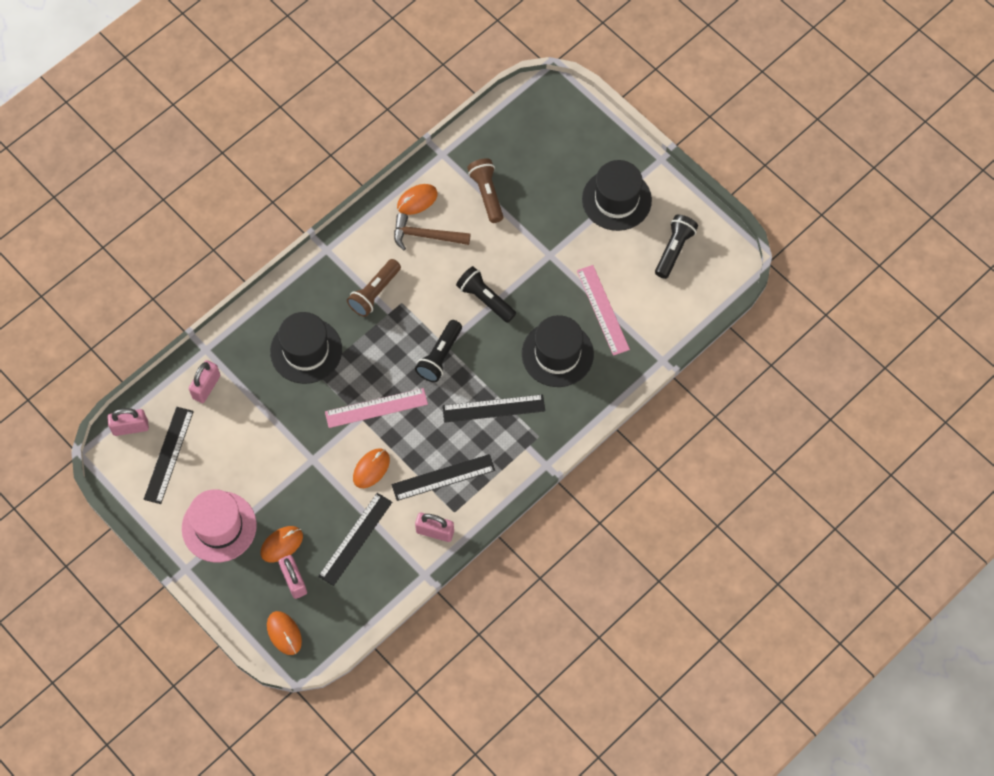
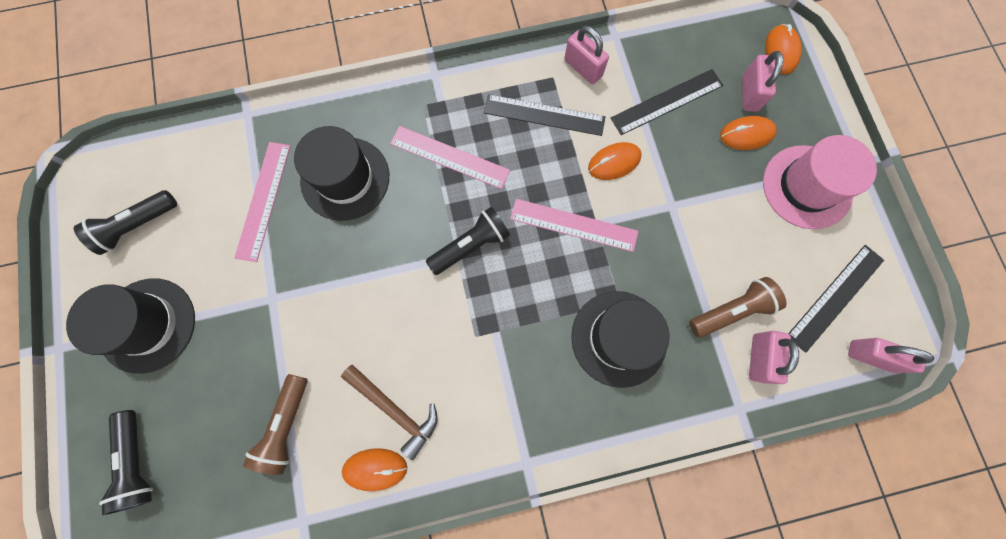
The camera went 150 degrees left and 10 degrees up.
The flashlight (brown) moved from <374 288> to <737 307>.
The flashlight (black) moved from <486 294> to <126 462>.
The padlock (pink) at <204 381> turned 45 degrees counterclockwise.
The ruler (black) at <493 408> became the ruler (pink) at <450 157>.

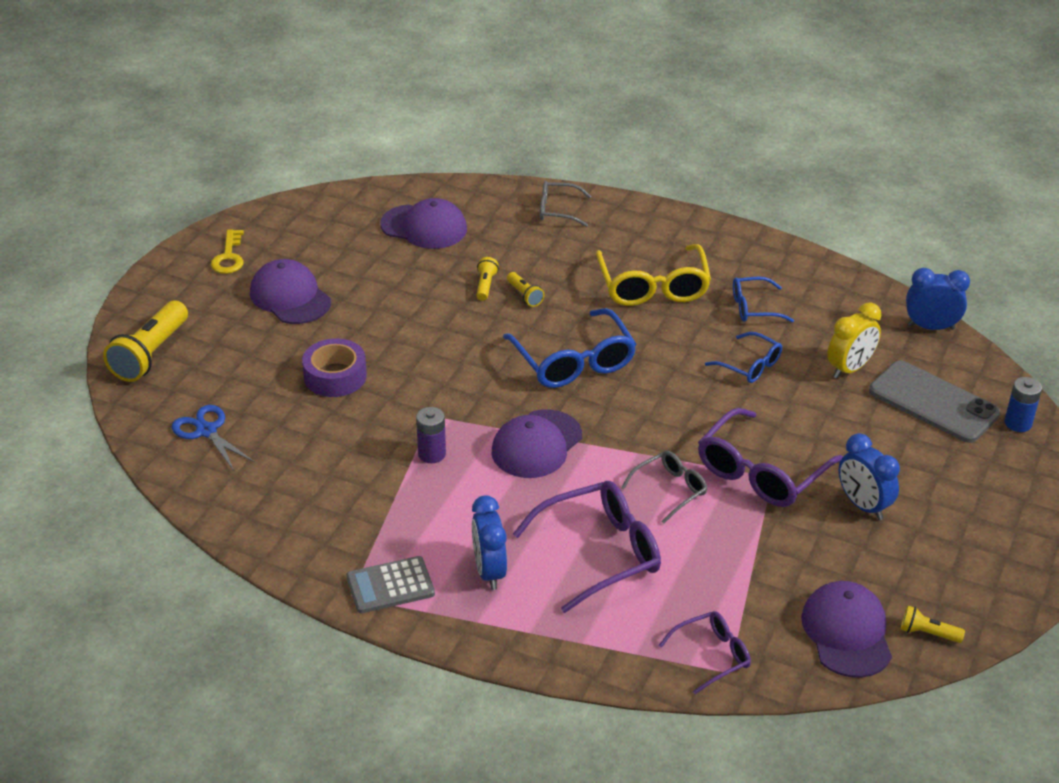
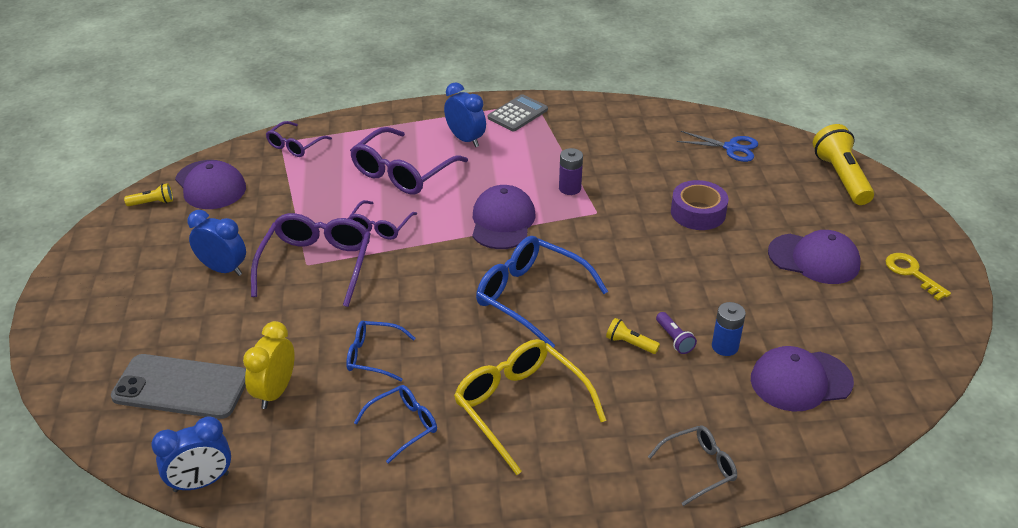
The camera went 150 degrees right and 0 degrees up.
The flashlight (yellow) at <487 279> became the flashlight (purple) at <676 333>.
The battery (blue) moved from <1023 404> to <729 329>.
The glasses (grey) at <664 487> became the glasses (purple) at <382 220>.

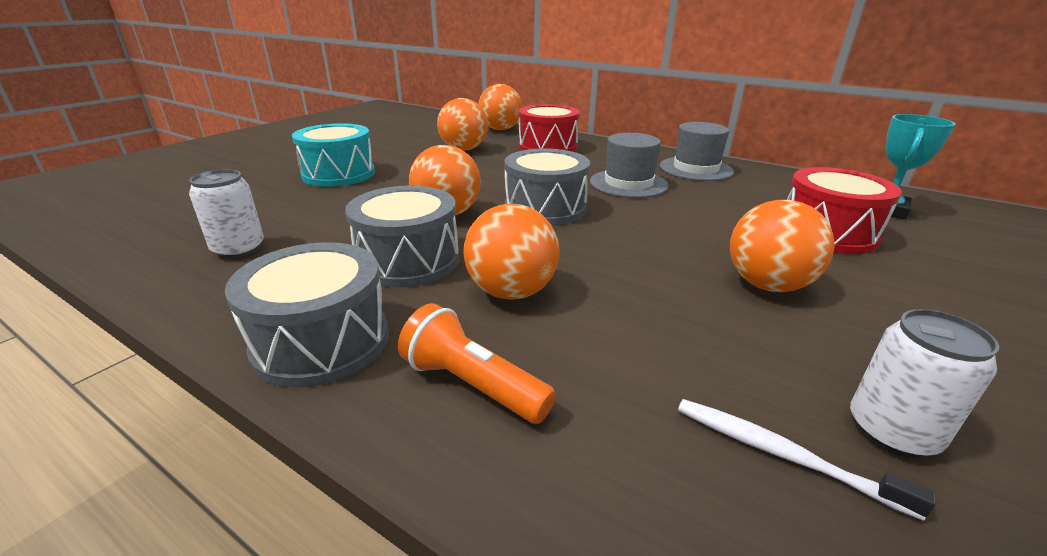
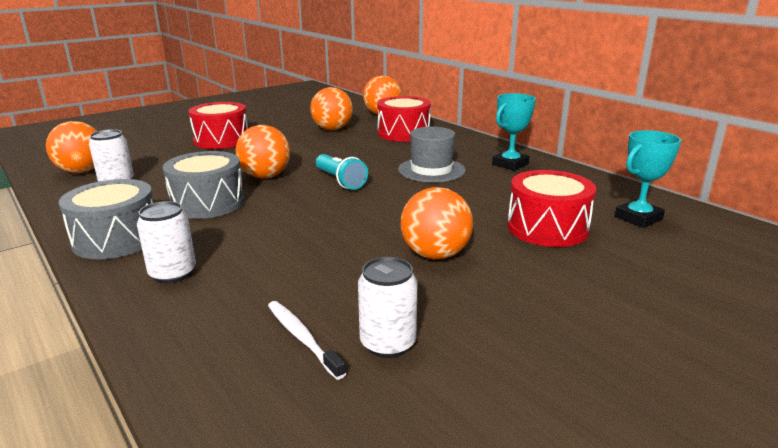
The camera went 20 degrees right and 5 degrees down.
The hat (grey) at <697 151> was replaced by the trophy (turquoise) at <514 132>.
The drum (turquoise) at <333 155> became the drum (red) at <218 125>.
The drum (grey) at <547 187> was replaced by the flashlight (turquoise) at <342 172>.
The ball (orange) moved from <511 252> to <71 147>.
The flashlight (orange) at <477 363> was replaced by the can (white) at <166 242>.

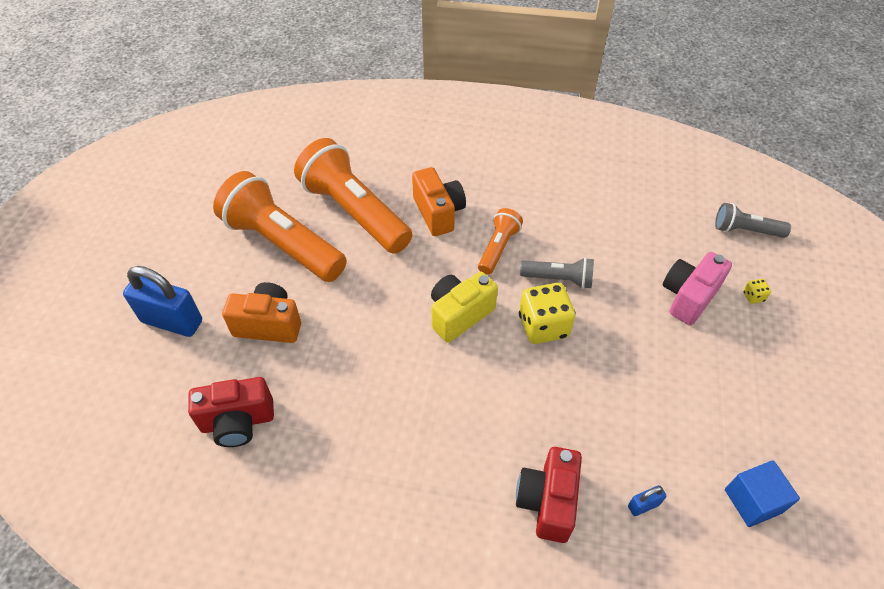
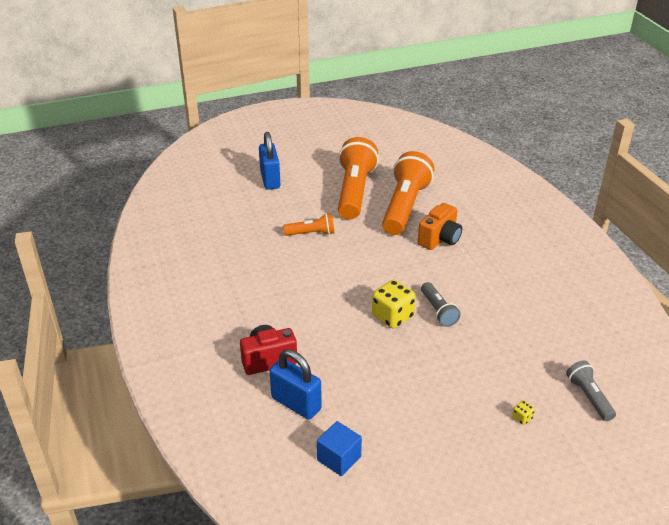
The camera went 60 degrees right and 15 degrees down.
The flashlight (orange) moved from <500 241> to <309 224>.
The camera (pink) at <697 288> disappeared.
The camera (yellow) at <464 307> disappeared.
The camera (orange) at <261 312> disappeared.
The camera (red) at <231 412> disappeared.
The padlock (blue) at <647 500> changed to 2.25 times the size.

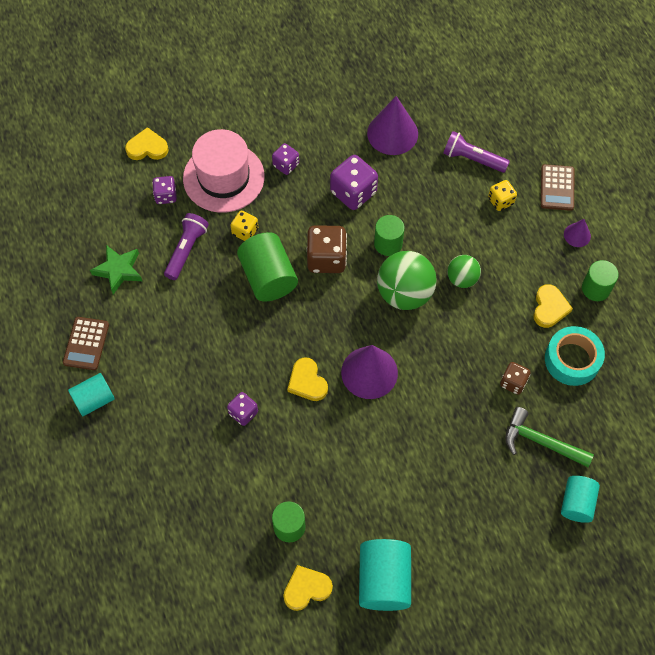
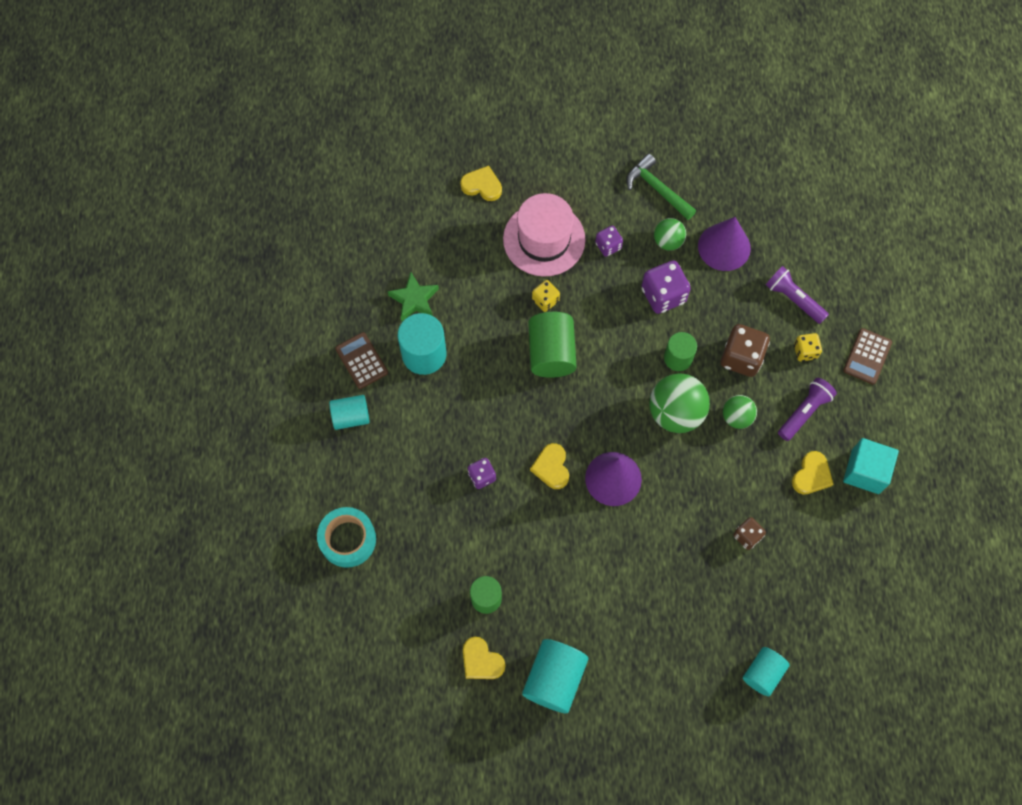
The camera went 20 degrees right and 5 degrees up.
The dice (purple) at <164 190> disappeared.
The flashlight (purple) moved from <186 246> to <807 409>.
The cone (purple) at <577 233> disappeared.
The dice (brown) moved from <327 249> to <745 350>.
The cylinder (green) at <600 280> was replaced by the cube (turquoise) at <871 466>.
The calculator (brown) at <86 343> turned 120 degrees clockwise.
The tape (turquoise) moved from <575 356> to <346 537>.
The hammer (green) moved from <549 437> to <661 187>.
The heart (yellow) at <308 588> turned 135 degrees counterclockwise.
The ball (green) at <670 234> appeared.
The cylinder (turquoise) at <422 344> appeared.

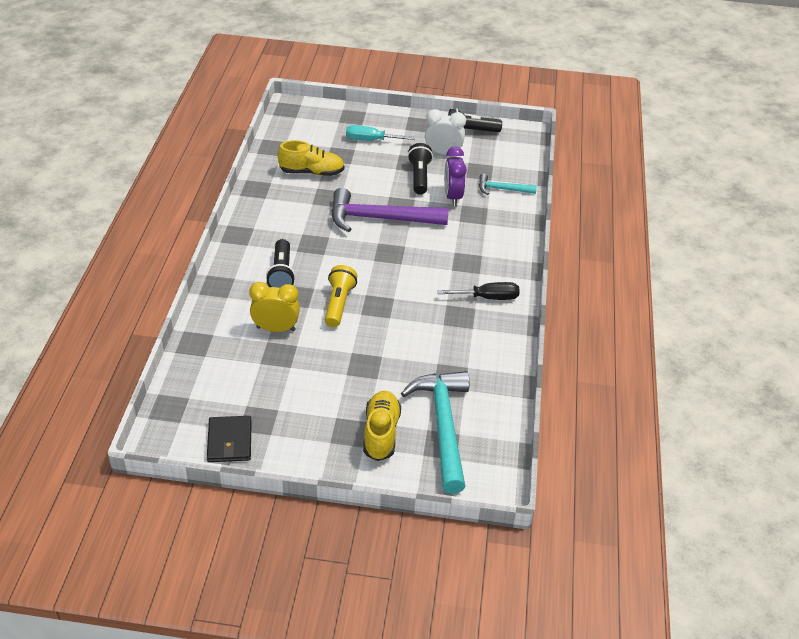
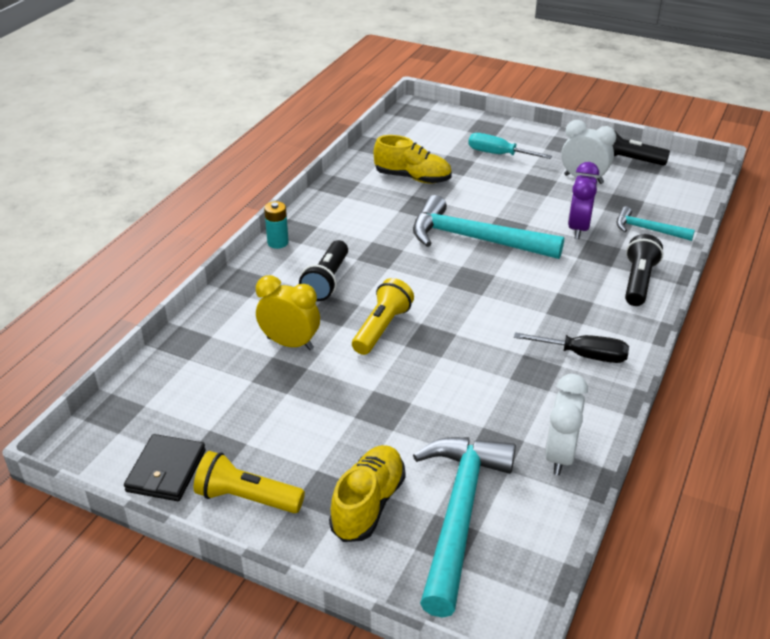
The camera went 20 degrees right and 5 degrees down.
The flashlight (black) moved from <420 169> to <644 270>.
The hammer (purple) at <390 210> became the hammer (turquoise) at <488 227>.
The battery (turquoise) at <276 225> appeared.
The clock (white) at <566 424> appeared.
The flashlight (yellow) at <249 482> appeared.

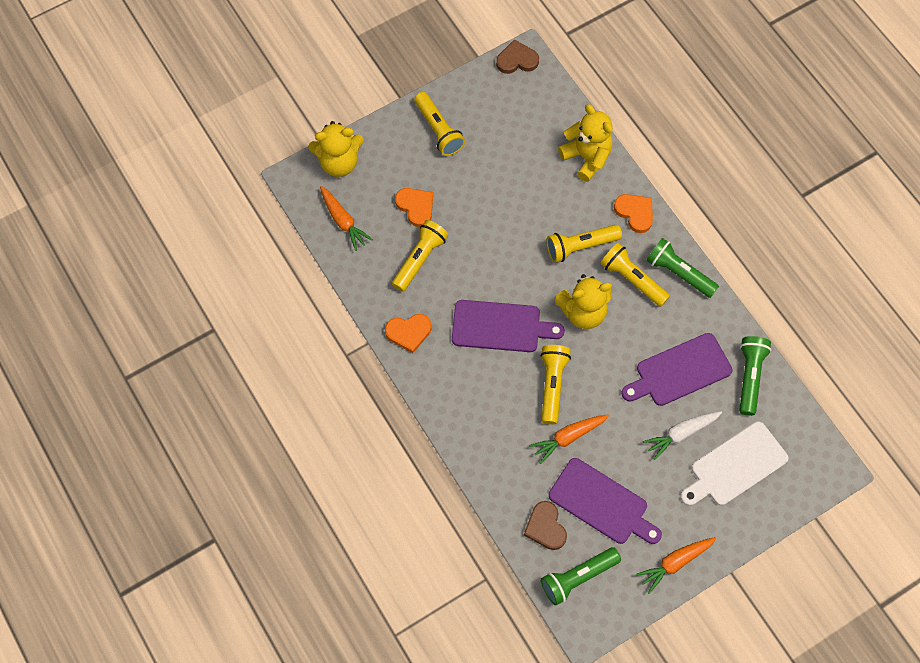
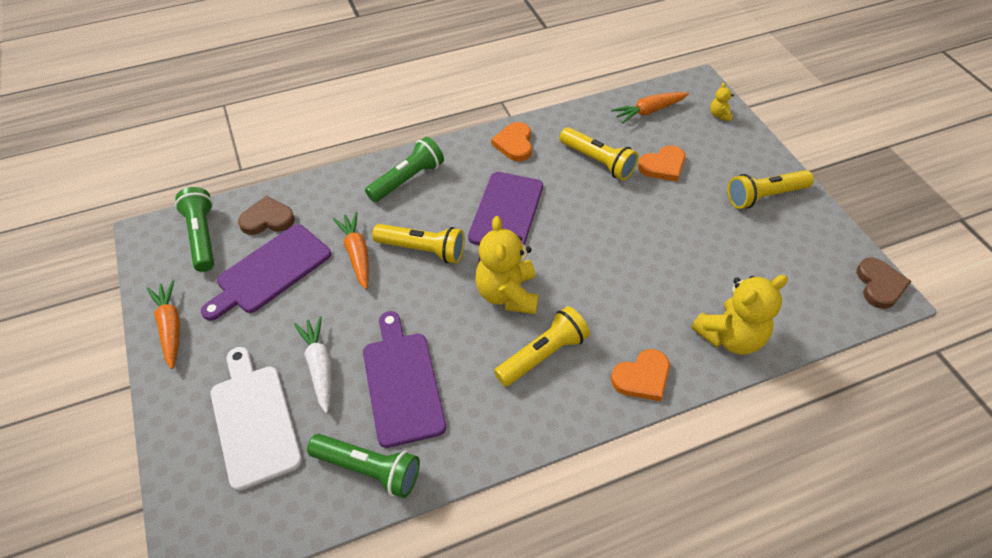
The camera went 100 degrees right and 15 degrees down.
The teddy bear (yellow) at <336 149> changed to 0.44 times the size.
The flashlight (yellow) at <584 244> disappeared.
The flashlight (green) moved from <682 268> to <404 169>.

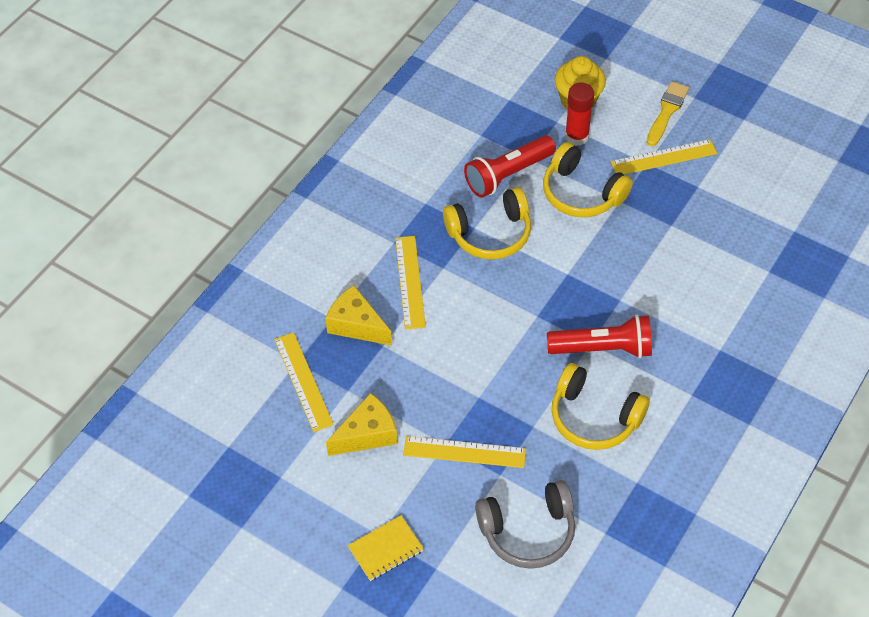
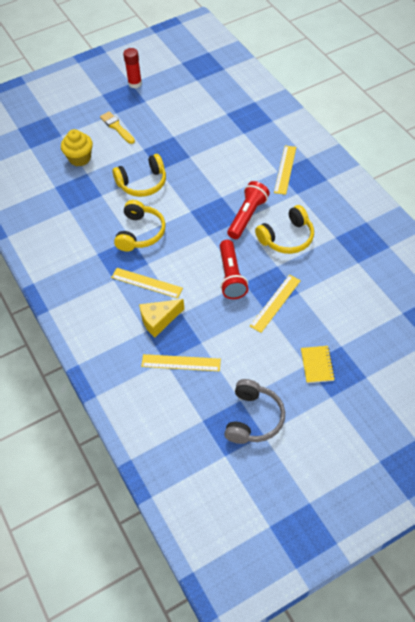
The camera went 60 degrees left and 0 degrees up.
The glue stick (red) moved from <579 114> to <132 68>.
The flashlight (red) moved from <510 166> to <234 269>.
The ruler (yellow) moved from <664 157> to <285 170>.
The cheese (yellow) at <361 424> disappeared.
The headphones (grey) moved from <525 524> to <254 411>.

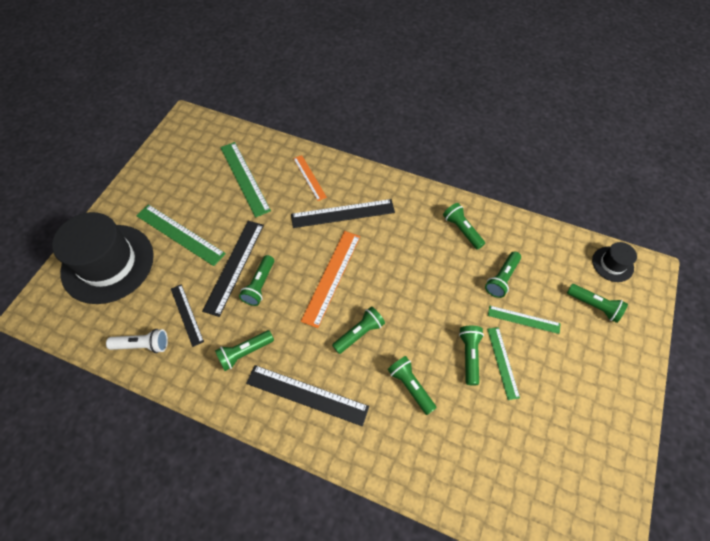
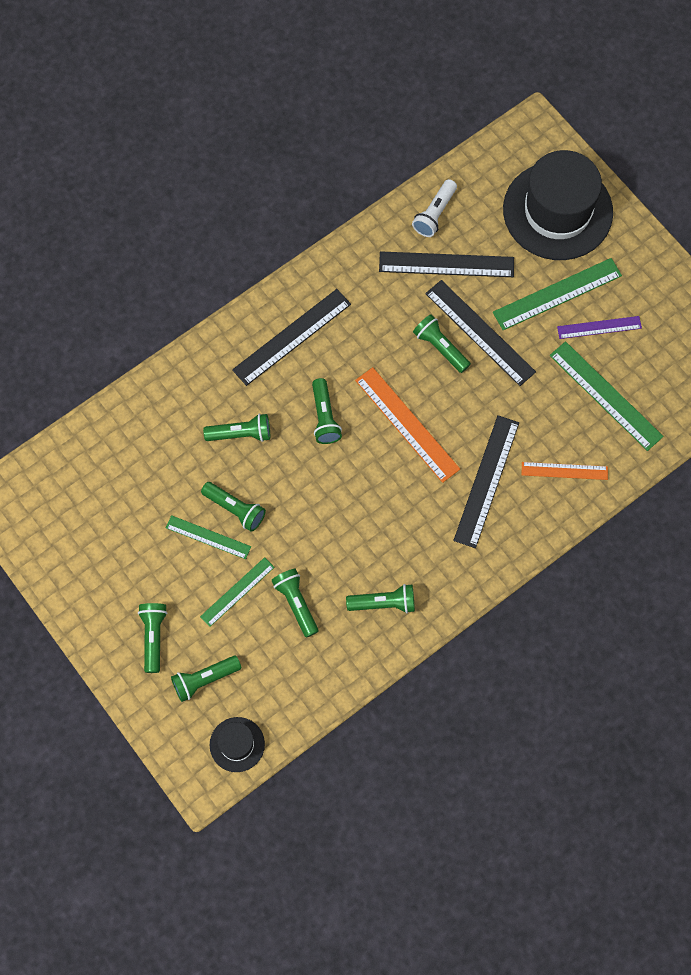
The camera went 120 degrees right and 10 degrees up.
The ruler (green) at <245 179> turned 45 degrees clockwise.
The ruler (black) at <187 315> changed to 1.63 times the size.
The flashlight (green) moved from <244 350> to <152 638>.
The ruler (purple) at <599 327> appeared.

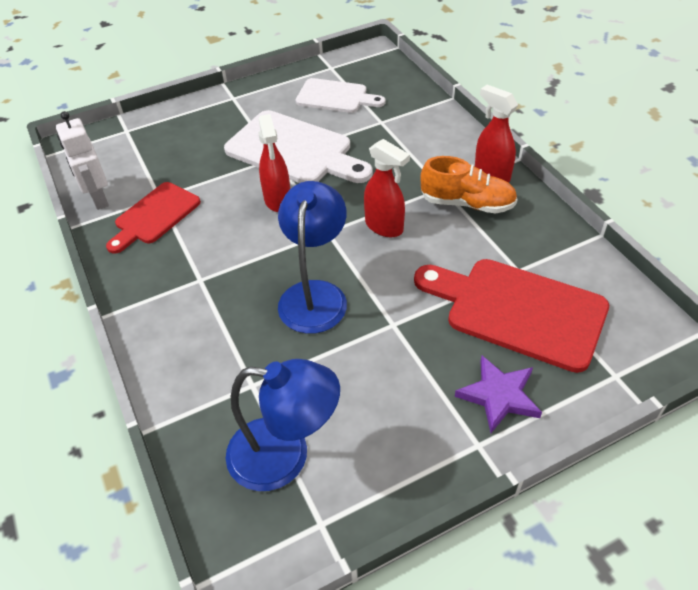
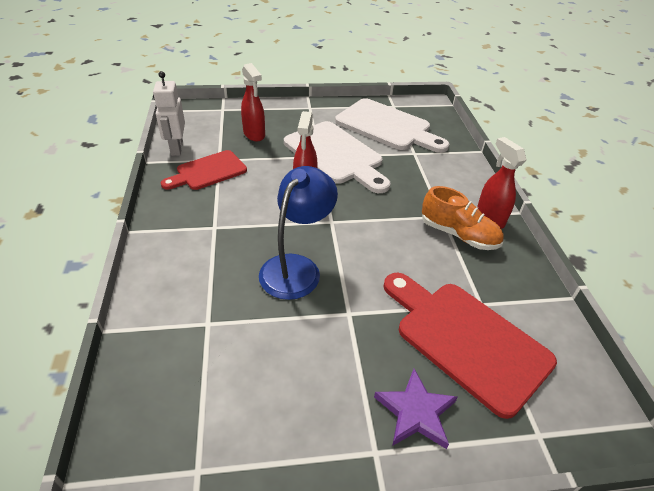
The camera went 15 degrees right and 5 degrees down.
The cutting board (white) at <341 95> changed to 1.60 times the size.
The spray bottle (red) moved from <387 188> to <253 102>.
The lamp (blue) at <283 425> disappeared.

